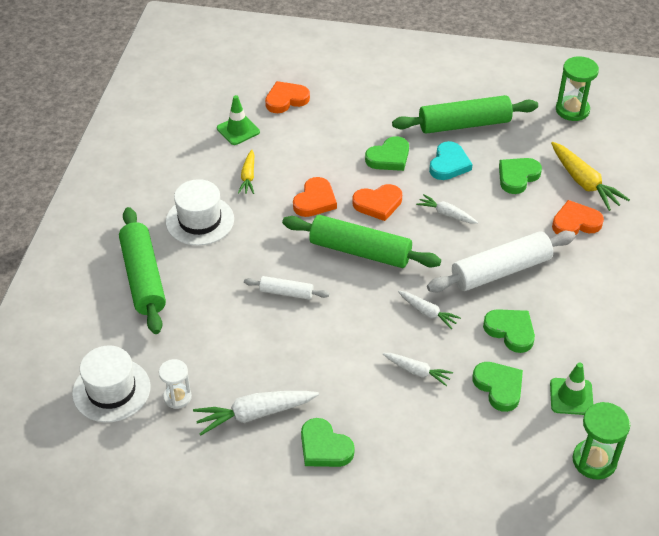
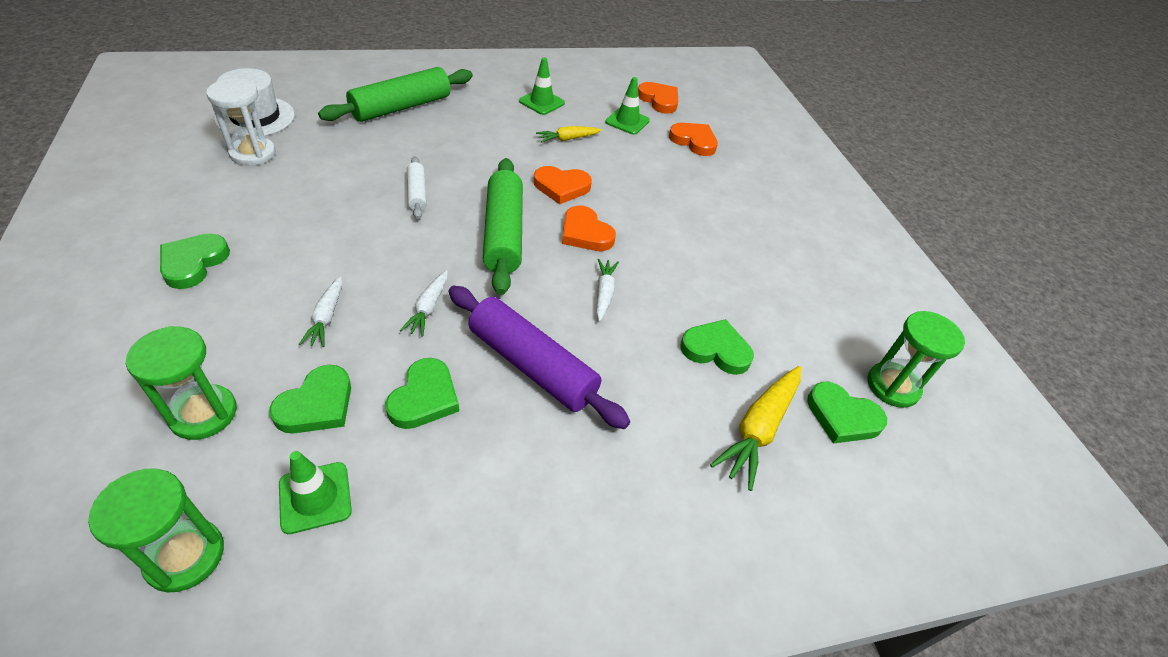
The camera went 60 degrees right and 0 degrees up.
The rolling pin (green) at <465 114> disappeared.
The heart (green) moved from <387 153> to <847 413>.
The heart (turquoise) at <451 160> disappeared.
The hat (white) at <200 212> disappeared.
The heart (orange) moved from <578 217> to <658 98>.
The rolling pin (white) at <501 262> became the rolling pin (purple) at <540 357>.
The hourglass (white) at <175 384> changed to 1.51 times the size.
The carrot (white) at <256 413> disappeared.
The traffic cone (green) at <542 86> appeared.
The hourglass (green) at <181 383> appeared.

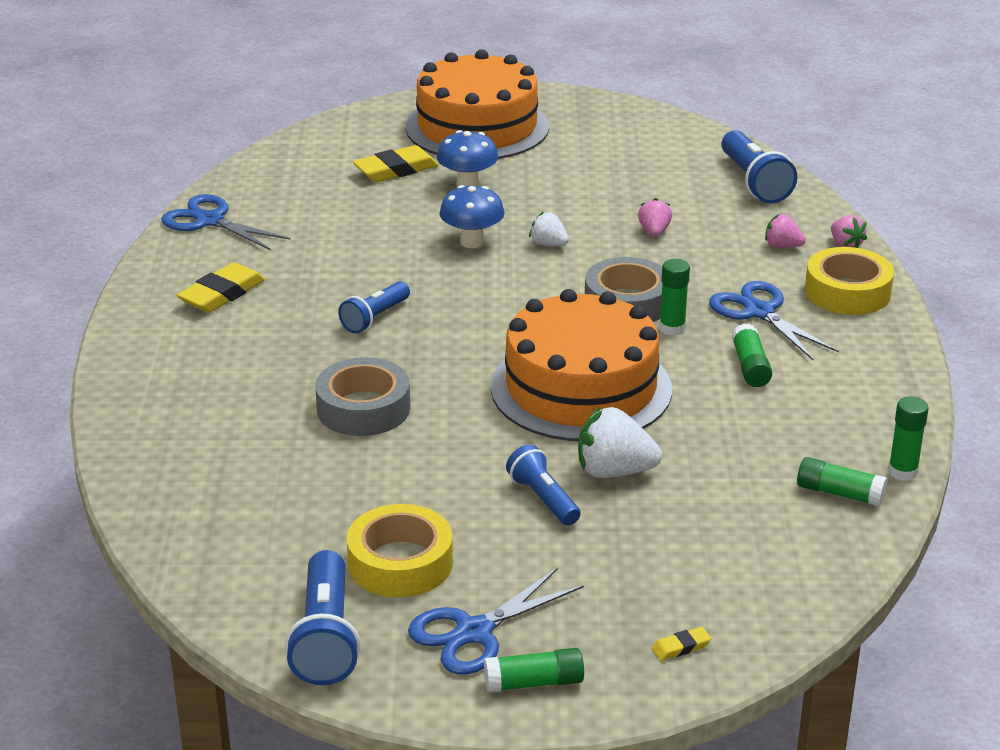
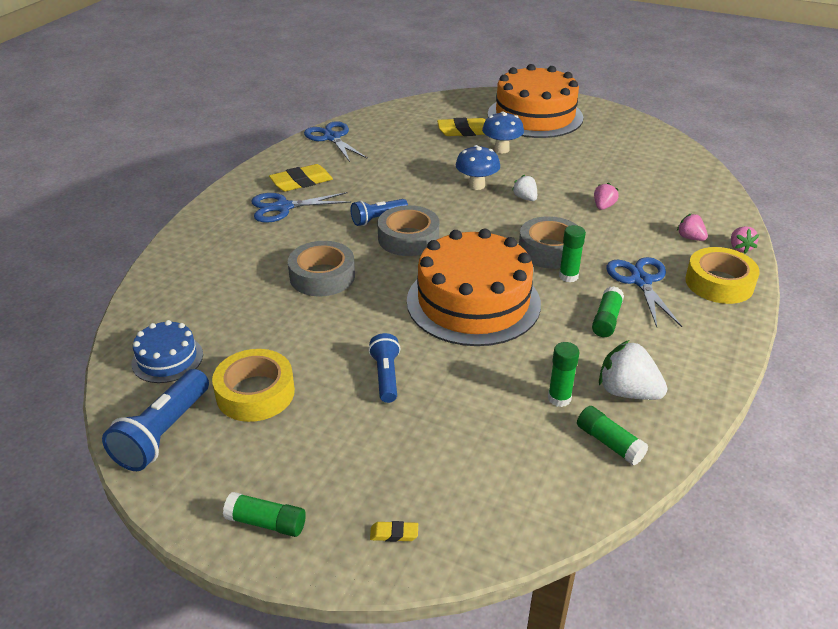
The camera went 25 degrees right and 5 degrees up.
The flashlight (blue) at <759 166> disappeared.
The glue stick (green) moved from <908 439> to <563 374>.
The strawberry (white) moved from <620 442> to <633 370>.
The scissors (blue) moved from <496 621> to <301 207>.
The tape (grey) at <408 230> appeared.
The cake (blue) at <167 351> appeared.

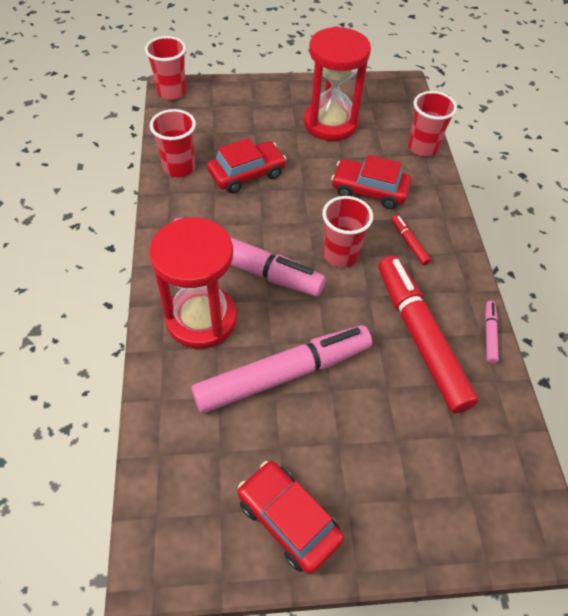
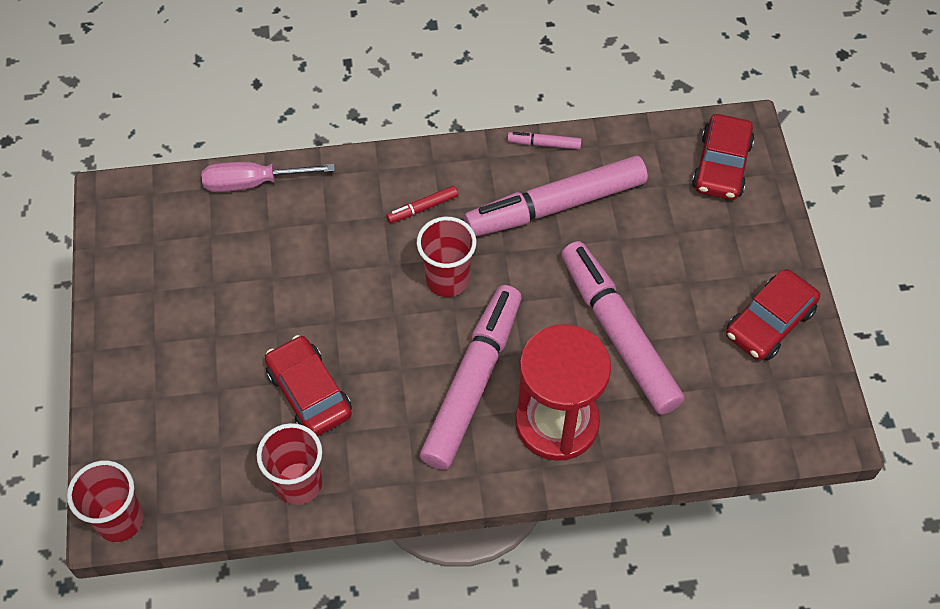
The camera went 90 degrees left and 5 degrees up.
The hourglass (red) at <337 83> disappeared.
The cup (red) at <432 124> was replaced by the screwdriver (pink) at <268 177>.
The car (red) moved from <371 182> to <723 157>.
The marker (red) at <428 334> became the marker (pink) at <556 196>.

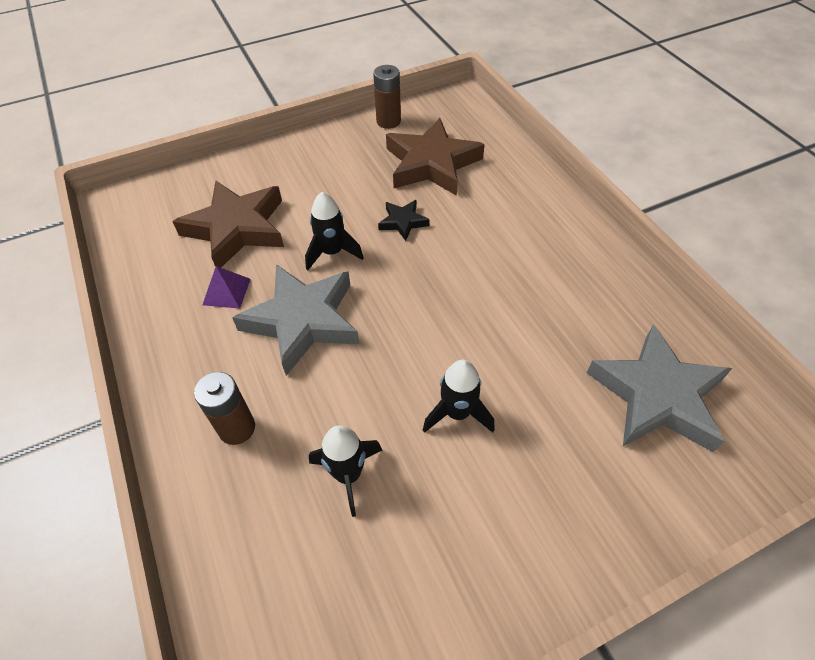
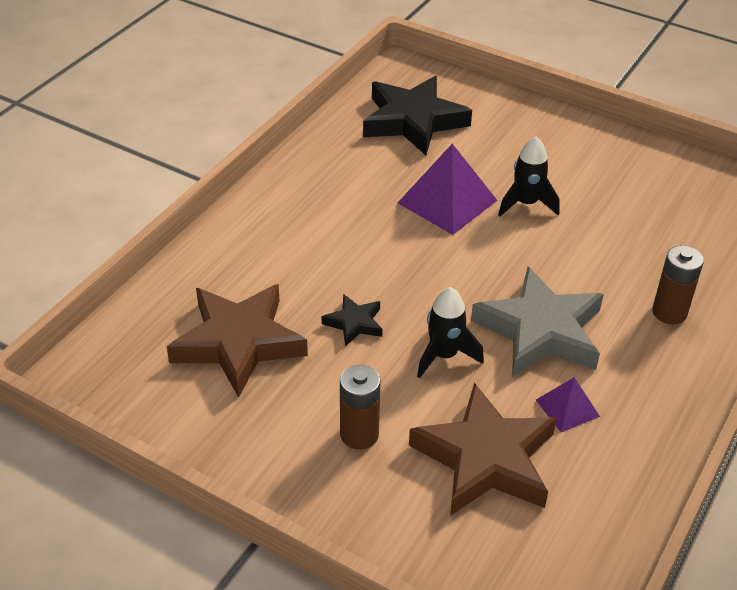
The camera went 125 degrees left and 10 degrees down.
The battery (brown) moved from <387 97> to <360 407>.
The star (grey) at <659 388> became the star (black) at <417 115>.
The rocket (black) at <345 471> disappeared.
The pyramid (purple) at <447 189> appeared.

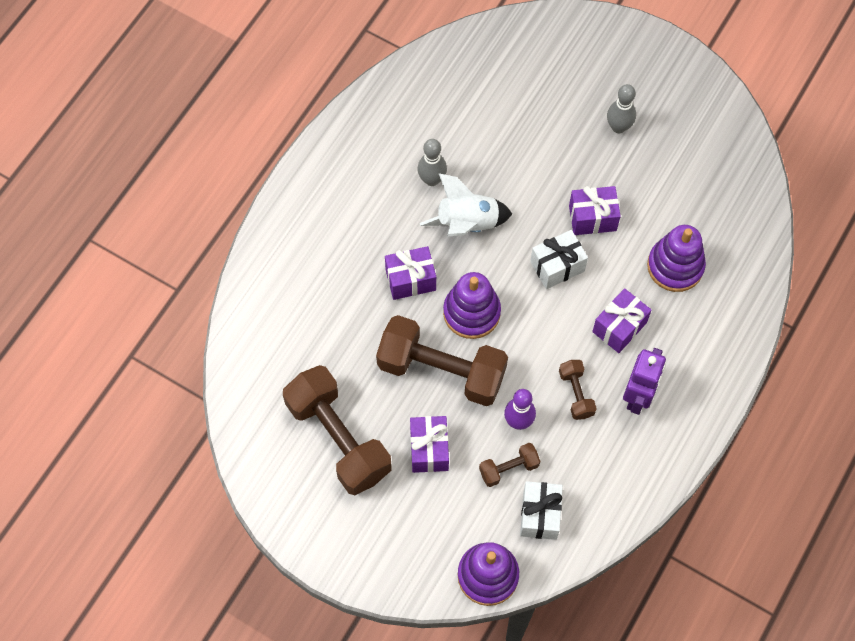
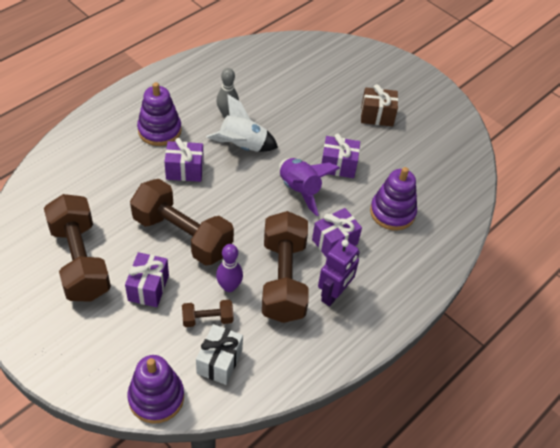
The camera went 10 degrees right and 15 degrees down.
The bowling pin (grey) at <621 108> was replaced by the gift (brown) at <379 105>.
The gift (white) at <559 259> was replaced by the rocket (purple) at <309 187>.
The stacking toy (purple) moved from <472 305> to <159 114>.
The dumbbell (brown) at <578 390> changed to 2.18 times the size.

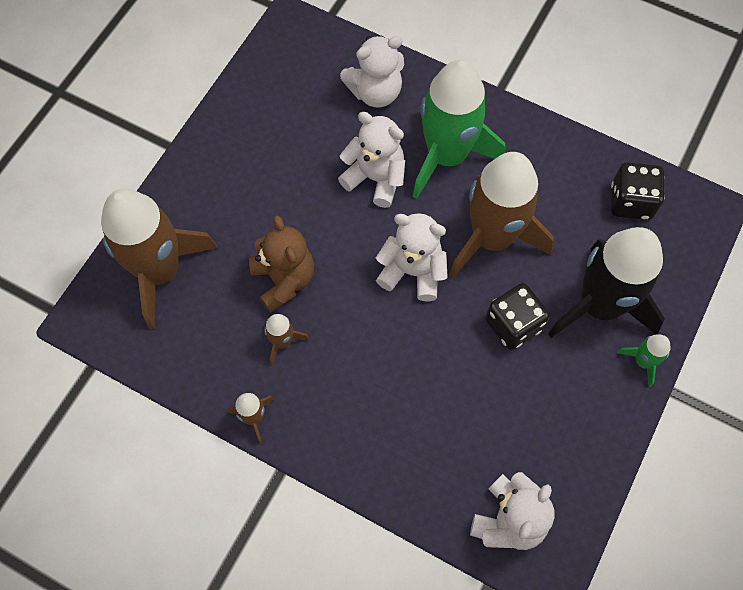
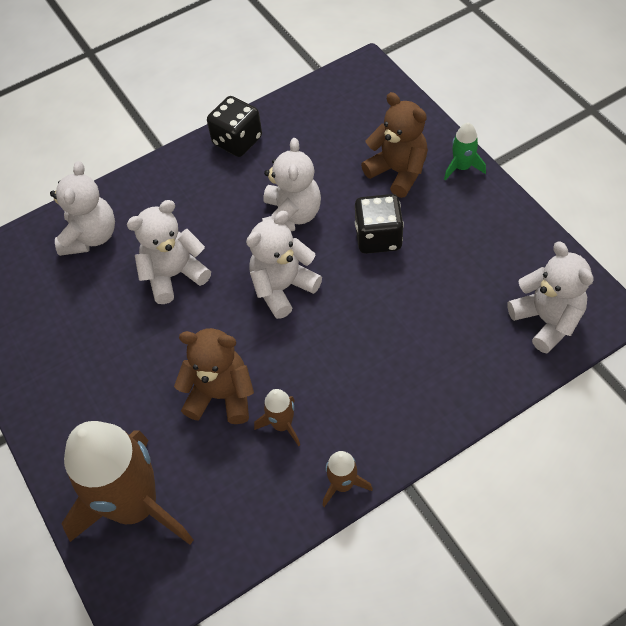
The camera went 55 degrees left and 10 degrees down.
The rocket (green) at <459 129> disappeared.
The rocket (brown) at <501 215> was replaced by the teddy bear (white) at <291 184>.
The dice (black) moved from <638 191> to <234 126>.
The rocket (black) at <606 282> was replaced by the teddy bear (brown) at <394 145>.

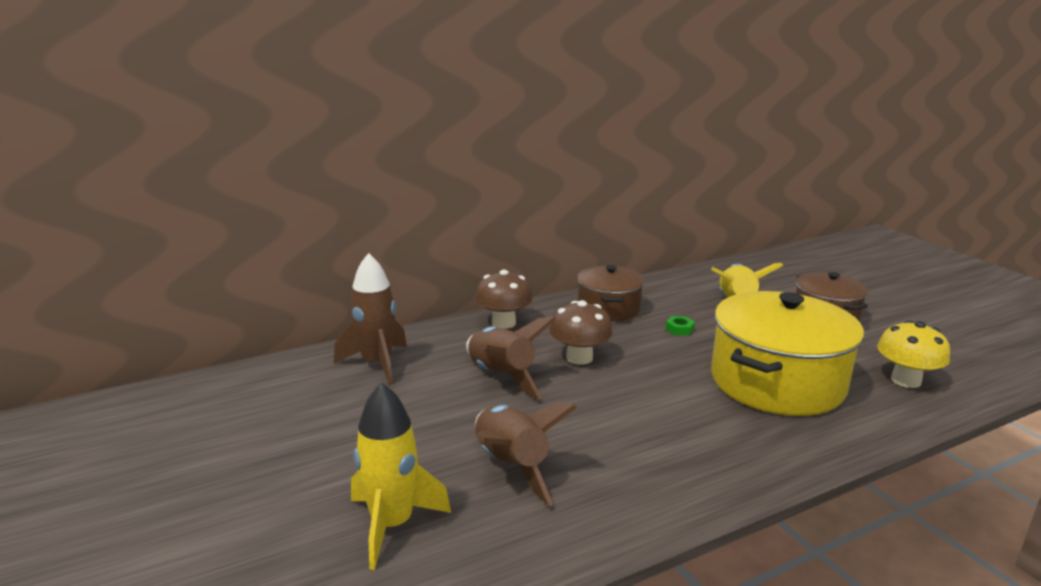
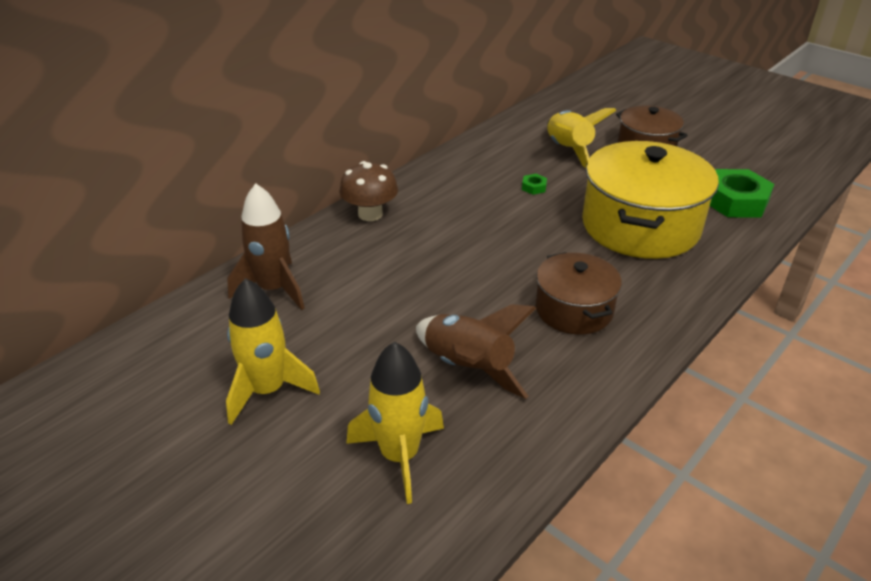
The camera went 20 degrees left and 15 degrees up.
The pot (brown) moved from <610 293> to <579 293>.
The mushroom (brown) at <581 332> disappeared.
The rocket (brown) at <511 358> disappeared.
The mushroom (yellow) at <913 354> was replaced by the nut (green) at <742 193>.
The rocket (yellow) at <273 351> appeared.

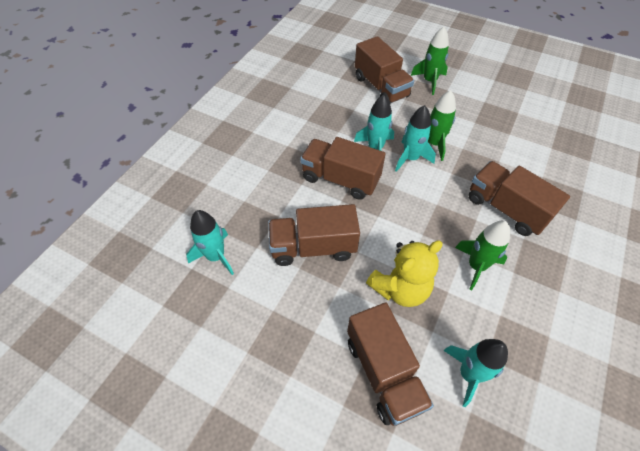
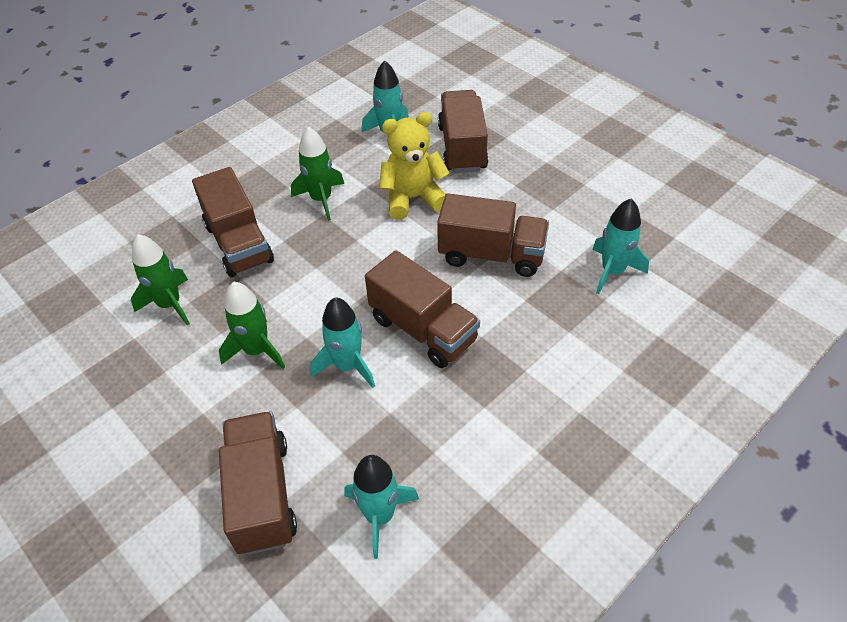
The camera went 160 degrees left and 5 degrees down.
The rocket (green) moved from <430 61> to <160 279>.
The rocket (turquoise) moved from <415 138> to <381 507>.

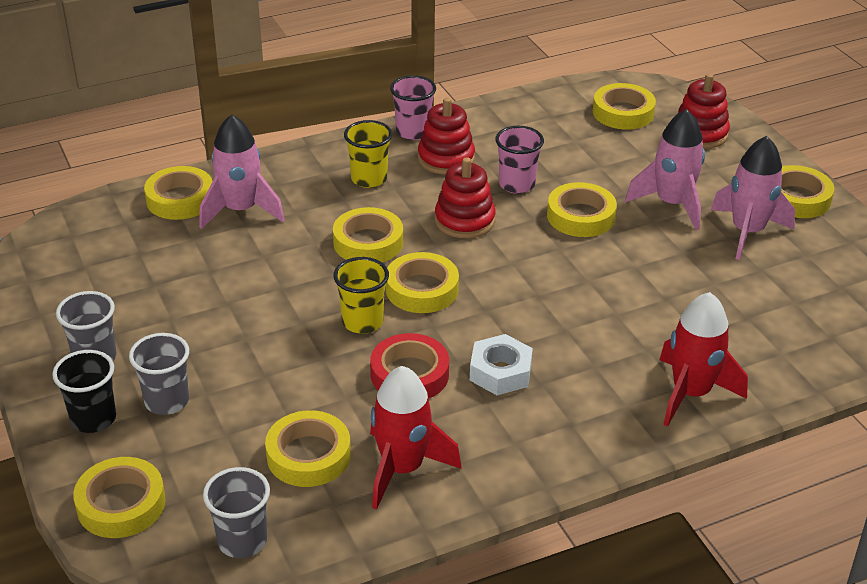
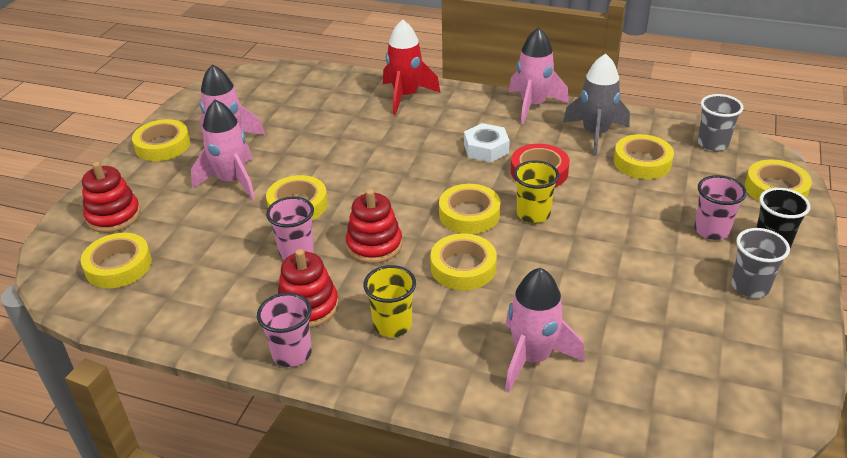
The camera went 135 degrees left and 0 degrees up.
The tape (yellow) at <178 193> disappeared.
The cup (grey) at <159 374> became the cup (pink) at <720 207>.
The rocket (red) at <416 438> became the rocket (grey) at <596 104>.
The rocket (pink) at <539 75> appeared.

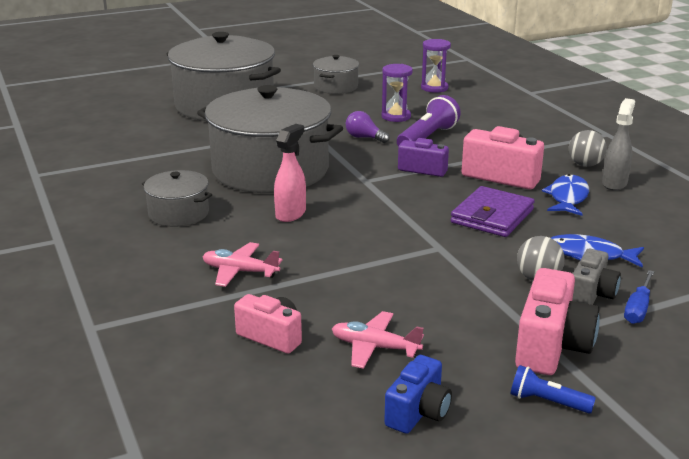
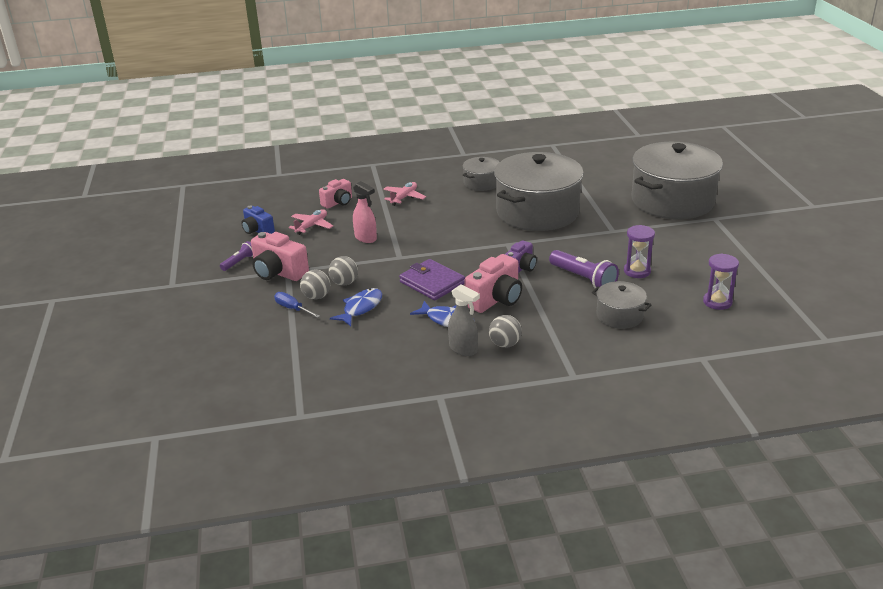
The camera went 105 degrees right and 5 degrees up.
The pot (grey) moved from <336 74> to <621 305>.
The light bulb (purple) at <368 127> disappeared.
The spray bottle (pink) moved from <290 173> to <365 212>.
The camera (grey) at <596 277> was replaced by the ball (grey) at <315 284>.
The flashlight (blue) at <553 389> became the flashlight (purple) at <236 256>.

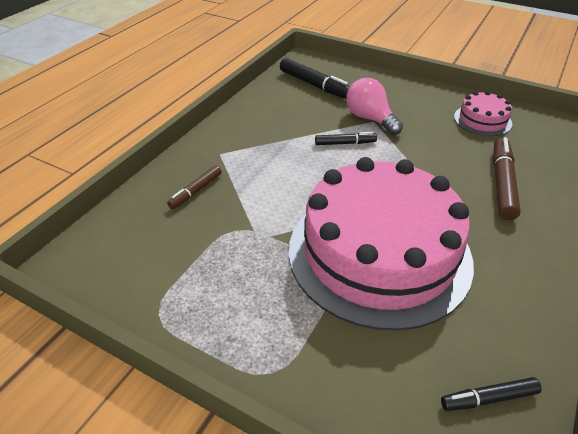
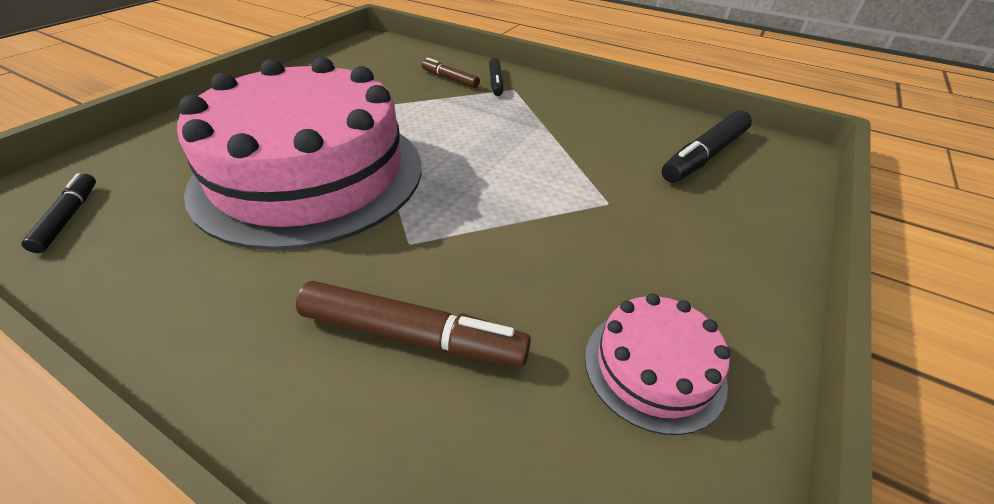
The camera went 90 degrees right and 0 degrees up.
The light bulb (pink) at <374 106> disappeared.
The marker (black) moved from <346 138> to <496 77>.

